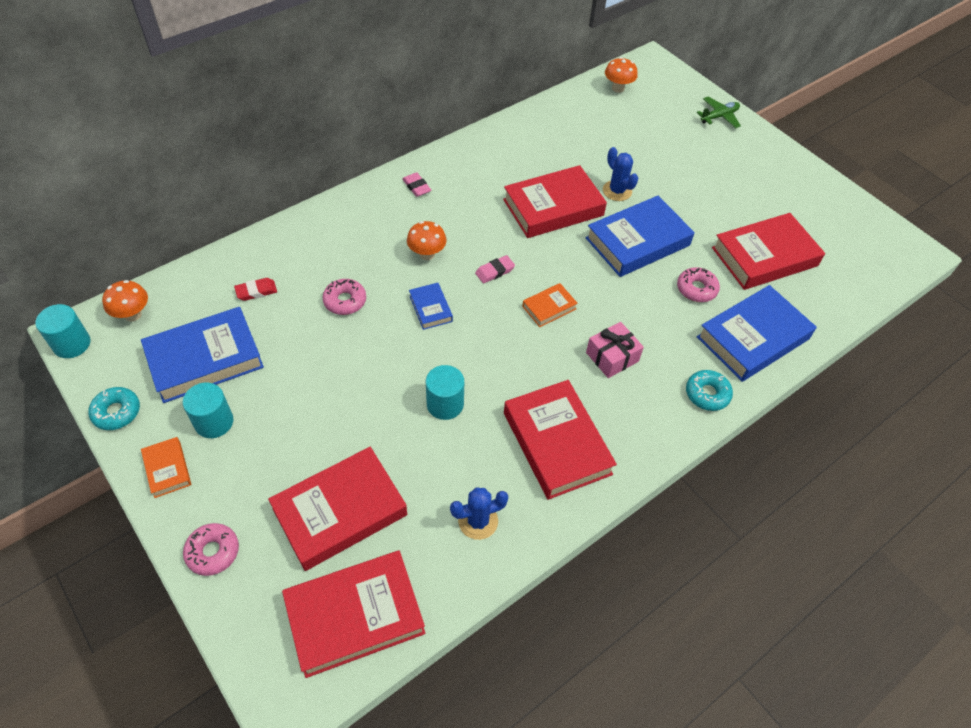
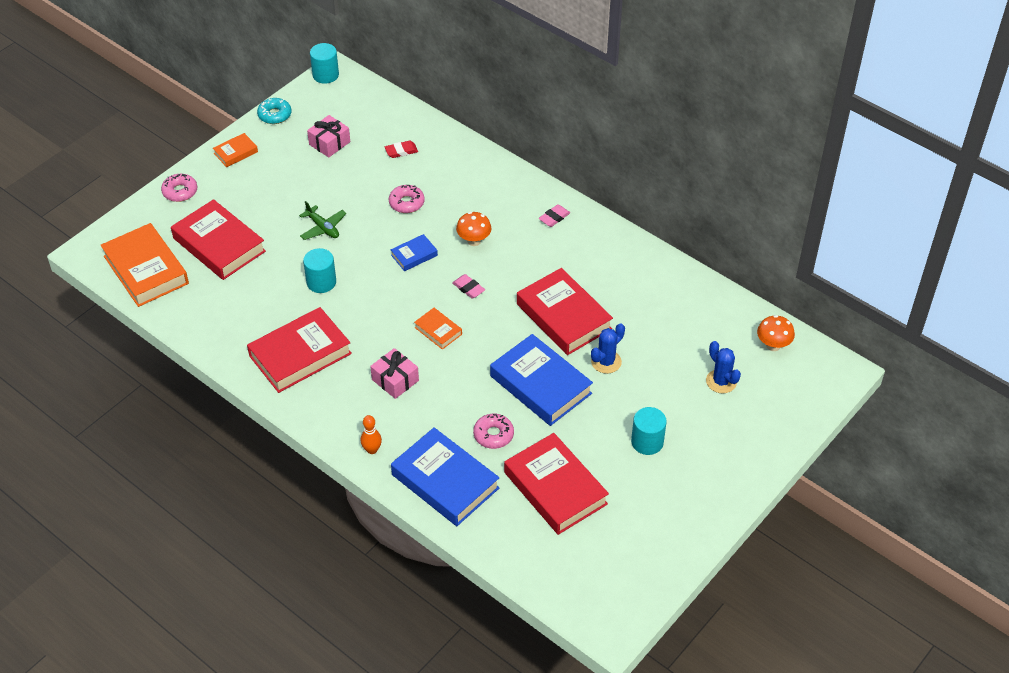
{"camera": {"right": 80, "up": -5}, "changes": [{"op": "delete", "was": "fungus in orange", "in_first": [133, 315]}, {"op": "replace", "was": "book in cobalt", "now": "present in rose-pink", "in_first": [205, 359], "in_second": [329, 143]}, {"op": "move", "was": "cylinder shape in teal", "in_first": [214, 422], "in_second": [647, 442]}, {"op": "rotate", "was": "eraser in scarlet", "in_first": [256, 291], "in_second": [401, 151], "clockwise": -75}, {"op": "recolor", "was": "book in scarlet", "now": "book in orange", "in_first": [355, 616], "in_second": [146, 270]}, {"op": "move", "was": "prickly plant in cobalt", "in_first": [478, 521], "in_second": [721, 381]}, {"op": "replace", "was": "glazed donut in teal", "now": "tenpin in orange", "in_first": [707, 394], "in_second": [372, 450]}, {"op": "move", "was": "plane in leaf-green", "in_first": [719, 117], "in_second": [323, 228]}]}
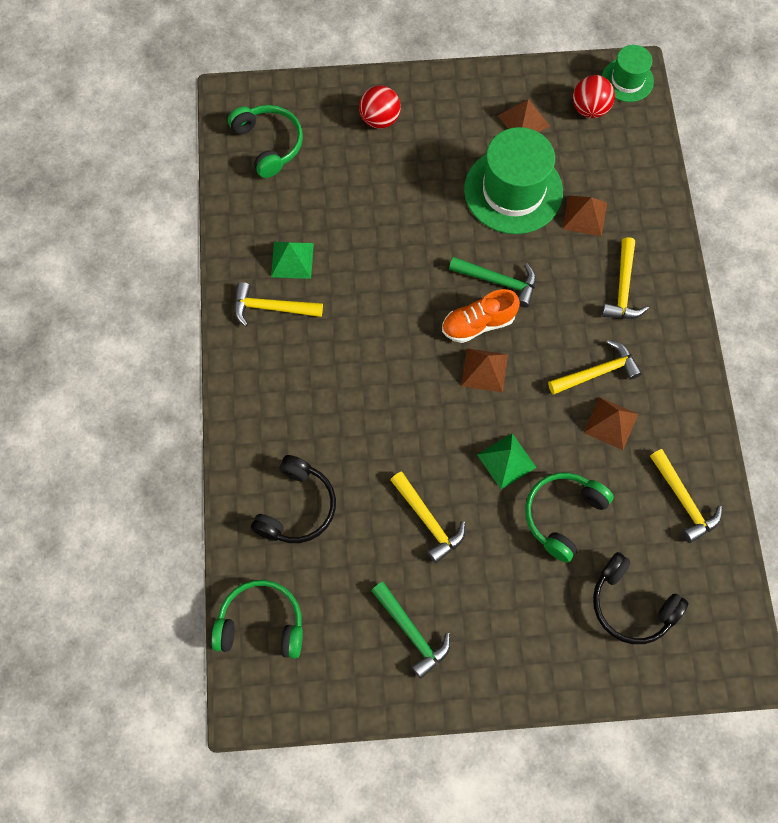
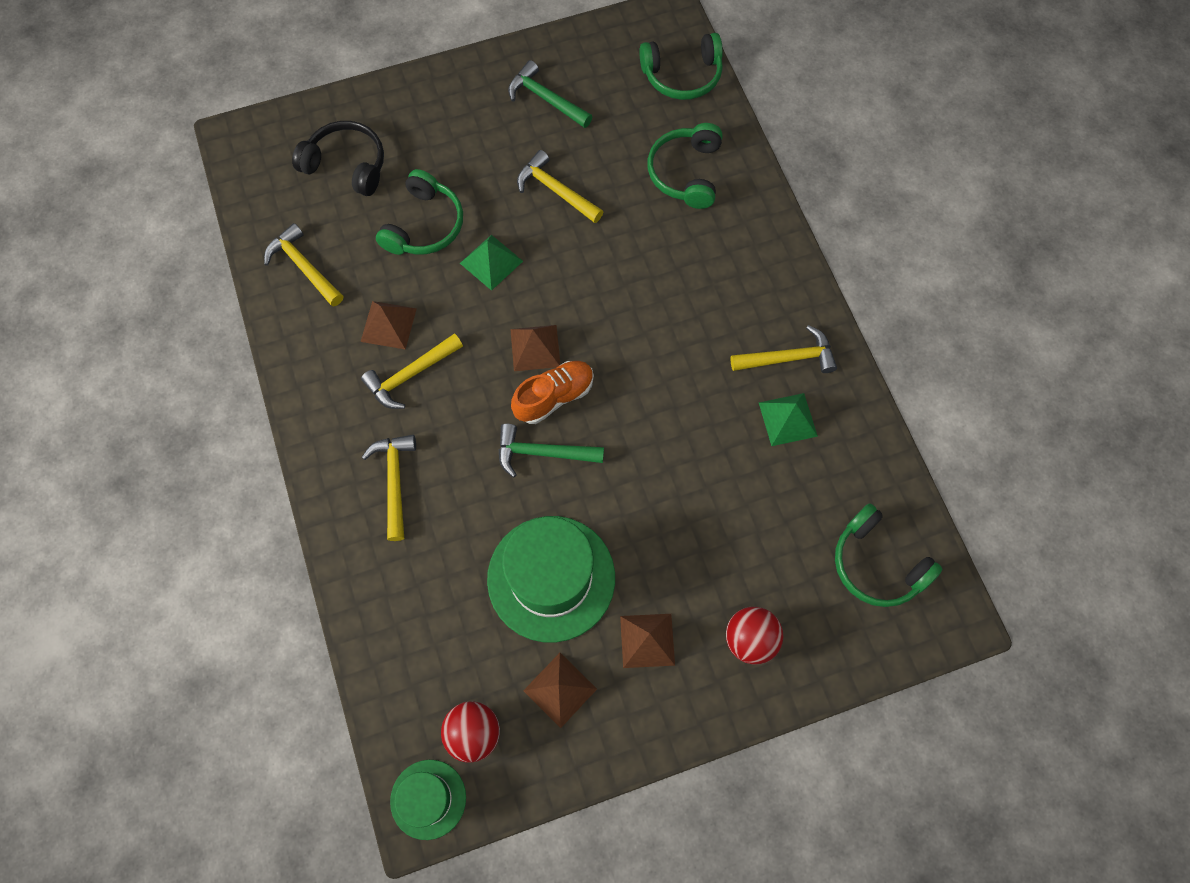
{"camera": {"right": 165, "up": 0}, "changes": [{"op": "recolor", "was": "headphones in jet-black", "now": "headphones in leaf-green", "in_first": [297, 507], "in_second": [686, 173]}, {"op": "move", "was": "solid pyramid in brown", "in_first": [584, 215], "in_second": [647, 640]}]}
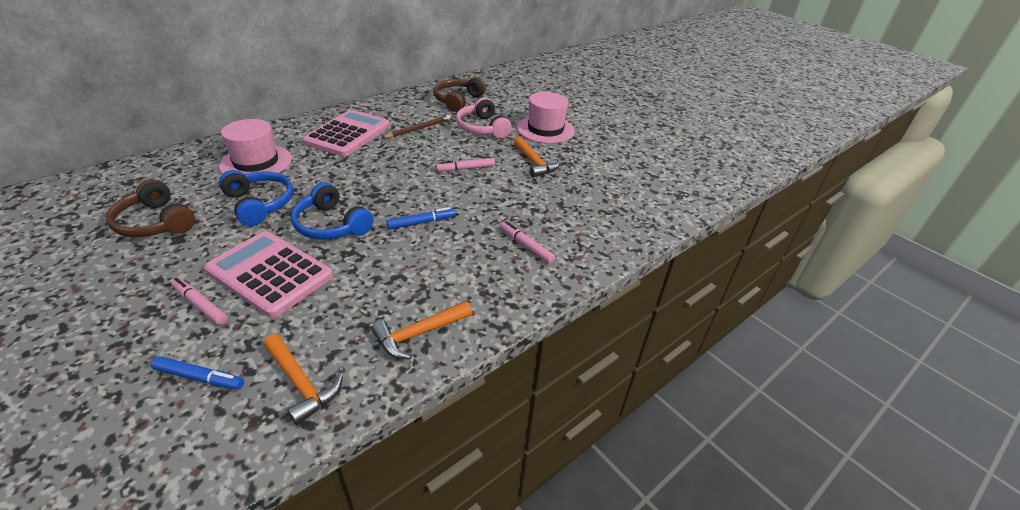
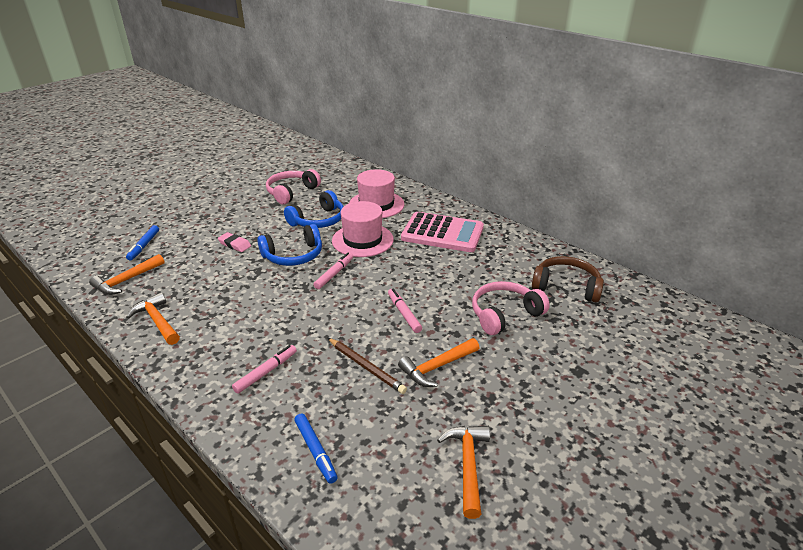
{"camera": {"right": 85, "up": -5}, "changes": [{"op": "recolor", "was": "headphones in brown", "now": "headphones in rose-pink", "in_first": [155, 222], "in_second": [291, 192]}, {"op": "move", "was": "marker in rose-pink", "in_first": [200, 305], "in_second": [334, 274]}, {"op": "replace", "was": "calculator in rose-pink", "now": "eraser in rose-pink", "in_first": [270, 273], "in_second": [235, 244]}, {"op": "rotate", "was": "headphones in cobalt", "in_first": [331, 225], "in_second": [293, 255], "clockwise": -150}, {"op": "move", "was": "wooden pencil in brown", "in_first": [418, 129], "in_second": [366, 367]}, {"op": "move", "was": "marker in cobalt", "in_first": [421, 222], "in_second": [315, 451]}, {"op": "move", "was": "top hat in rose-pink", "in_first": [545, 129], "in_second": [362, 240]}, {"op": "insert", "now": "carpenter's hammer in orange", "in_second": [467, 465]}]}
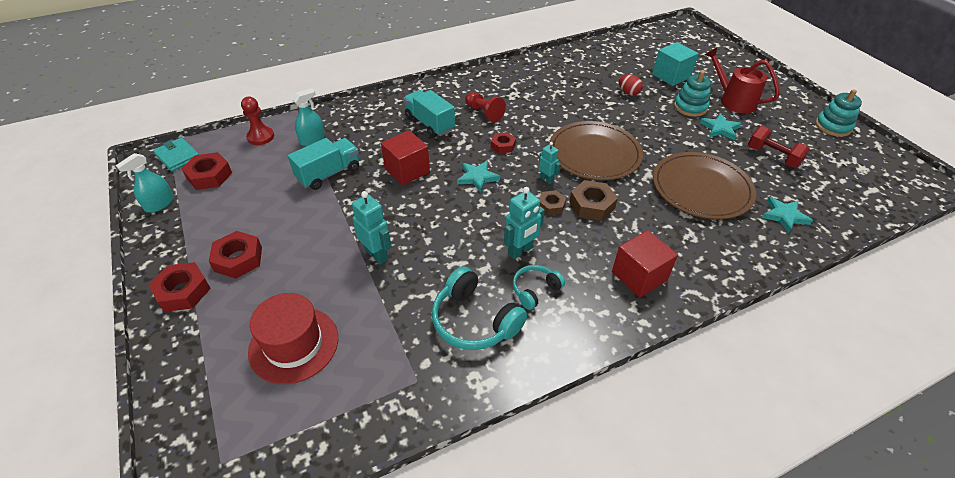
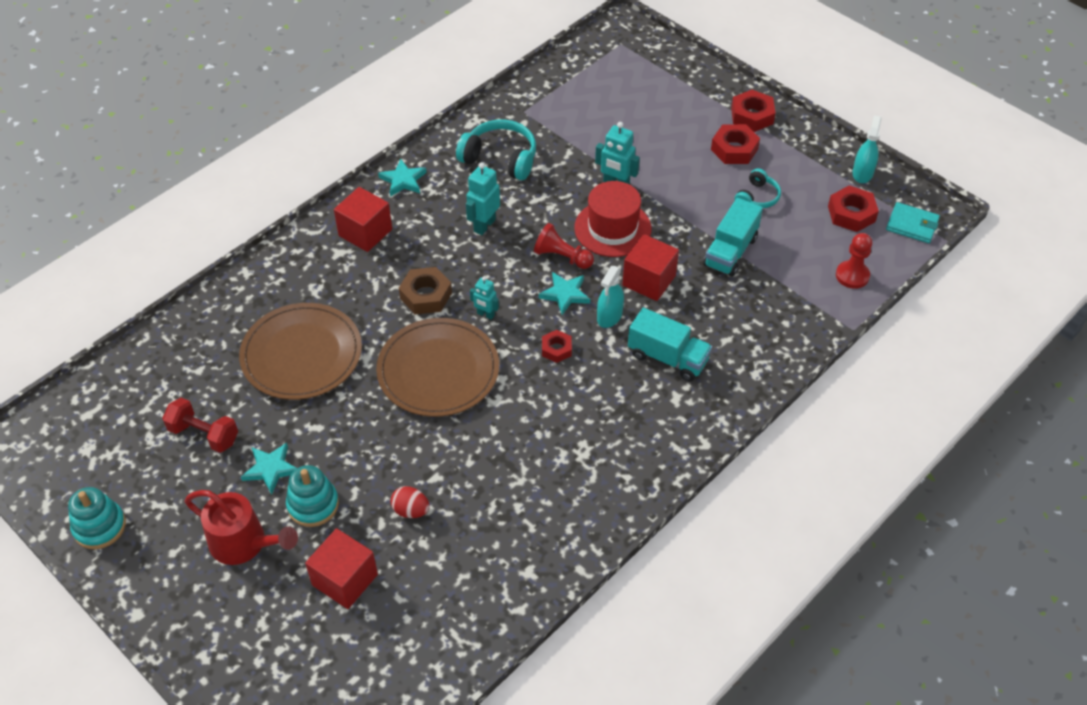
{"camera": {"right": 160, "up": 5}, "changes": [{"op": "move", "was": "top hat in scarlet", "in_first": [294, 344], "in_second": [612, 228]}, {"op": "move", "was": "sprayer in teal", "in_first": [312, 140], "in_second": [609, 316]}, {"op": "move", "was": "chess pawn in scarlet", "in_first": [484, 113], "in_second": [562, 257]}, {"op": "move", "was": "headphones in teal", "in_first": [535, 290], "in_second": [757, 197]}, {"op": "delete", "was": "hexagon nut in brown", "in_first": [551, 206]}, {"op": "recolor", "was": "cube in teal", "now": "cube in scarlet", "in_first": [671, 76], "in_second": [345, 580]}, {"op": "move", "was": "star shape in teal", "in_first": [784, 216], "in_second": [403, 180]}]}
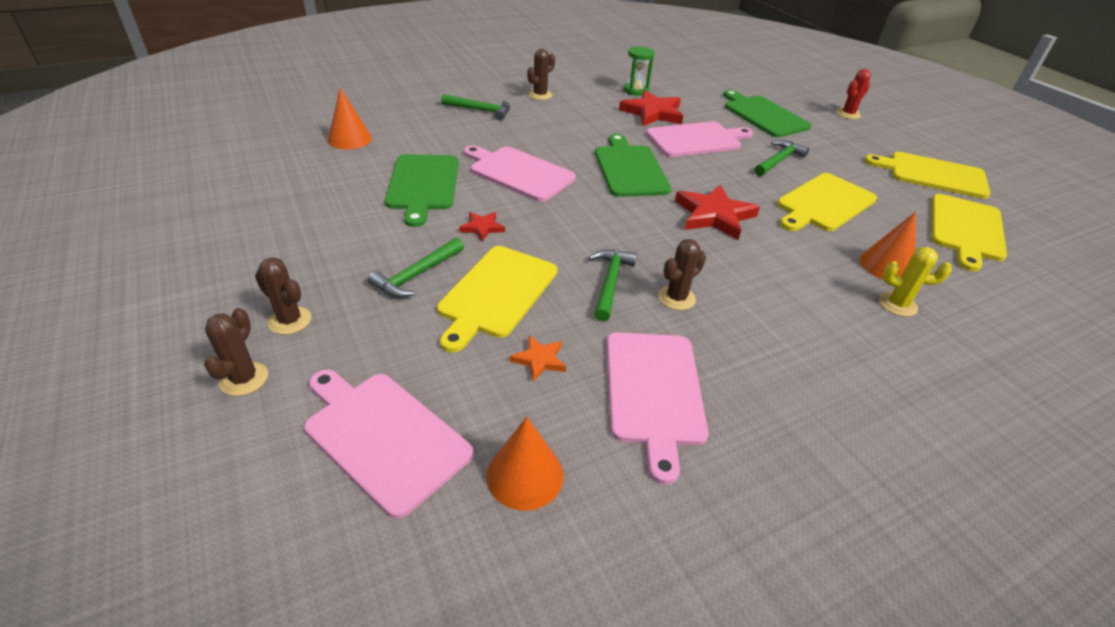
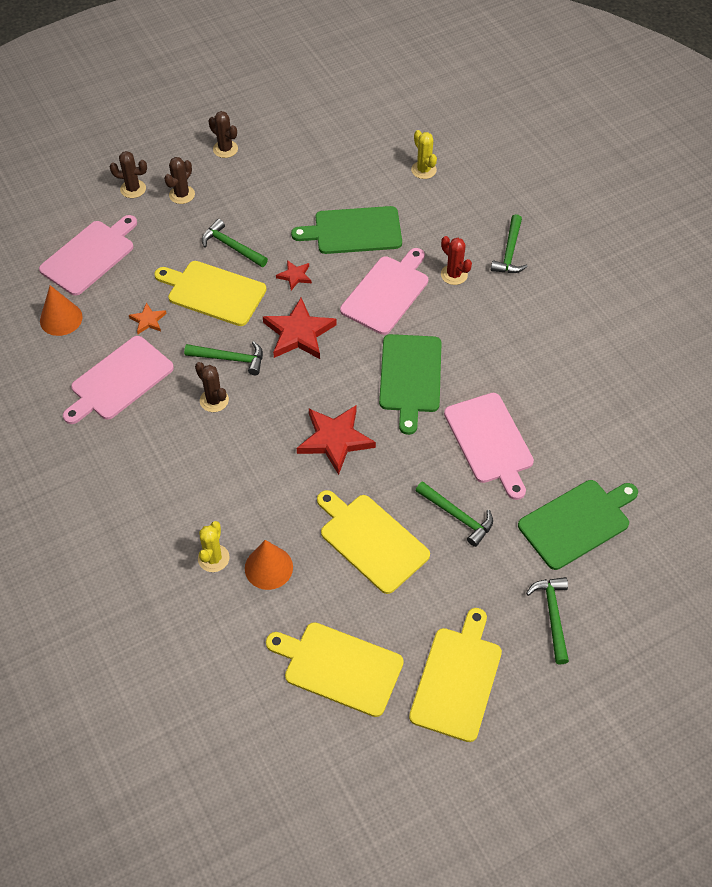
{"camera": {"right": 90, "up": 15}, "changes": [{"op": "replace", "was": "cone in orange", "now": "prickly plant in yellow", "in_first": [349, 139], "in_second": [423, 170]}, {"op": "move", "was": "prickly plant in brown", "in_first": [540, 95], "in_second": [225, 149]}, {"op": "rotate", "was": "chopping board in leaf-green", "in_first": [629, 169], "in_second": [410, 377], "clockwise": 105}, {"op": "rotate", "was": "chopping board in rose-pink", "in_first": [654, 392], "in_second": [119, 380], "clockwise": -45}, {"op": "move", "was": "star shape in scarlet", "in_first": [652, 113], "in_second": [299, 333]}, {"op": "delete", "was": "hourglass in leaf-green", "in_first": [636, 90]}, {"op": "move", "was": "prickly plant in scarlet", "in_first": [848, 114], "in_second": [454, 275]}, {"op": "insert", "now": "carpenter's hammer in leaf-green", "in_second": [553, 615]}]}
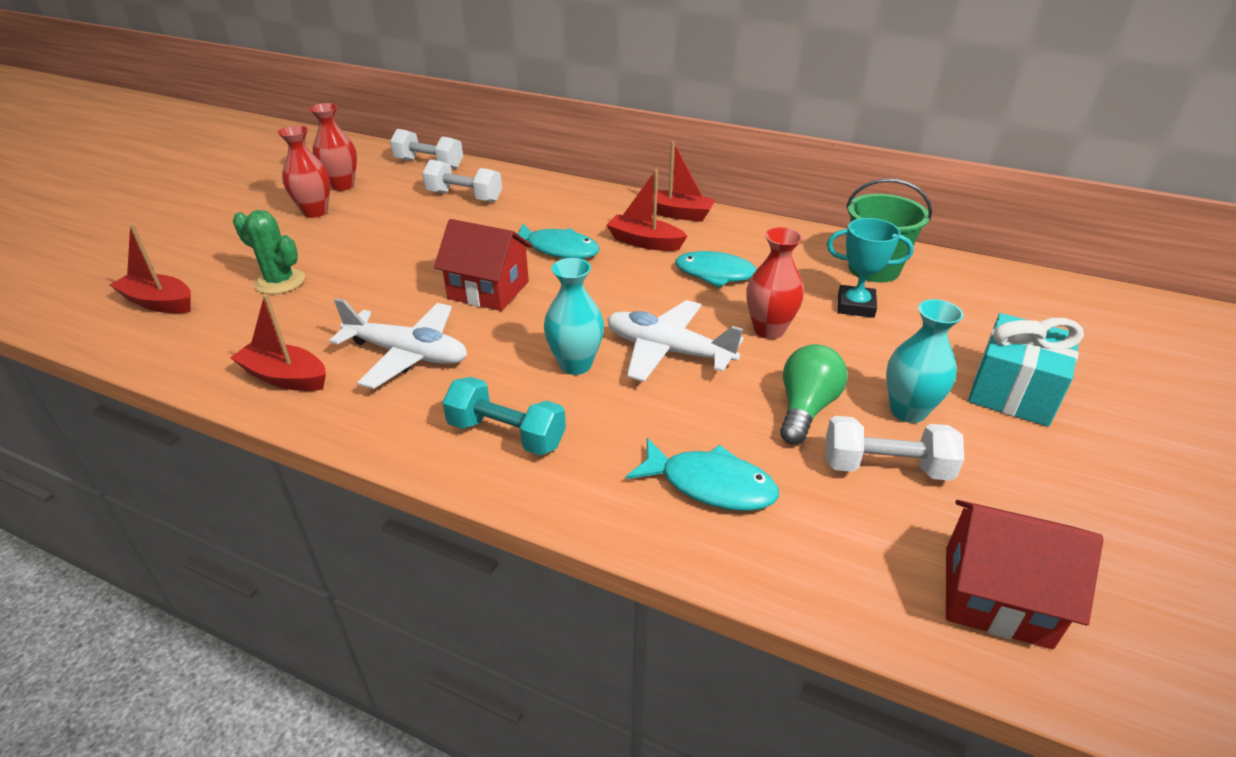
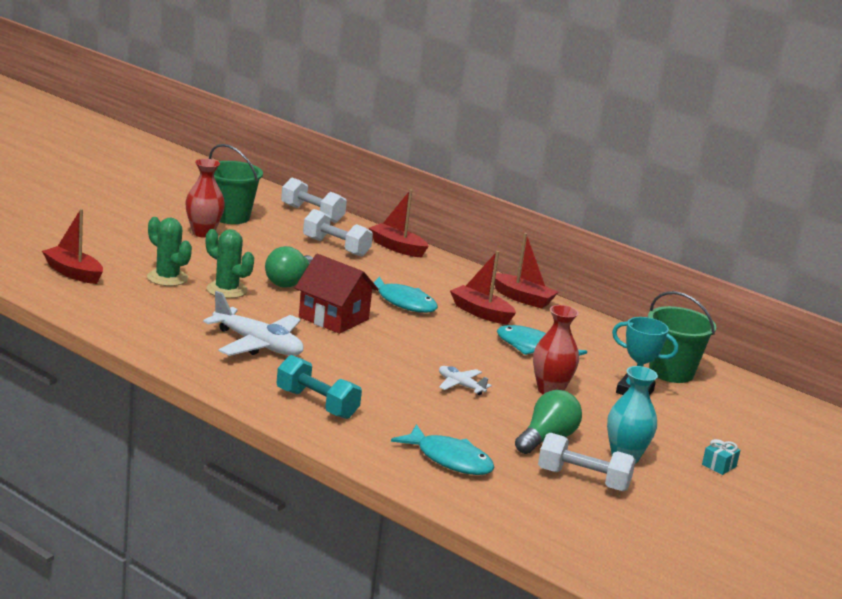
{"camera": {"right": 10, "up": -15}, "changes": [{"op": "move", "was": "boat in scarlet", "in_first": [285, 377], "in_second": [397, 248]}, {"op": "replace", "was": "vase in scarlet", "now": "bucket in leaf-green", "in_first": [342, 185], "in_second": [230, 217]}, {"op": "delete", "was": "vase in teal", "in_first": [575, 364]}, {"op": "resize", "was": "plane in pure white", "in_first": [668, 351], "in_second": [460, 385], "ratio": 0.52}, {"op": "delete", "was": "cottage in scarlet", "in_first": [996, 596]}, {"op": "resize", "was": "present in teal", "in_first": [1013, 391], "in_second": [719, 465], "ratio": 0.41}, {"op": "insert", "now": "prickly plant in leaf-green", "in_second": [226, 290]}, {"op": "insert", "now": "bulb in leaf-green", "in_second": [289, 282]}]}
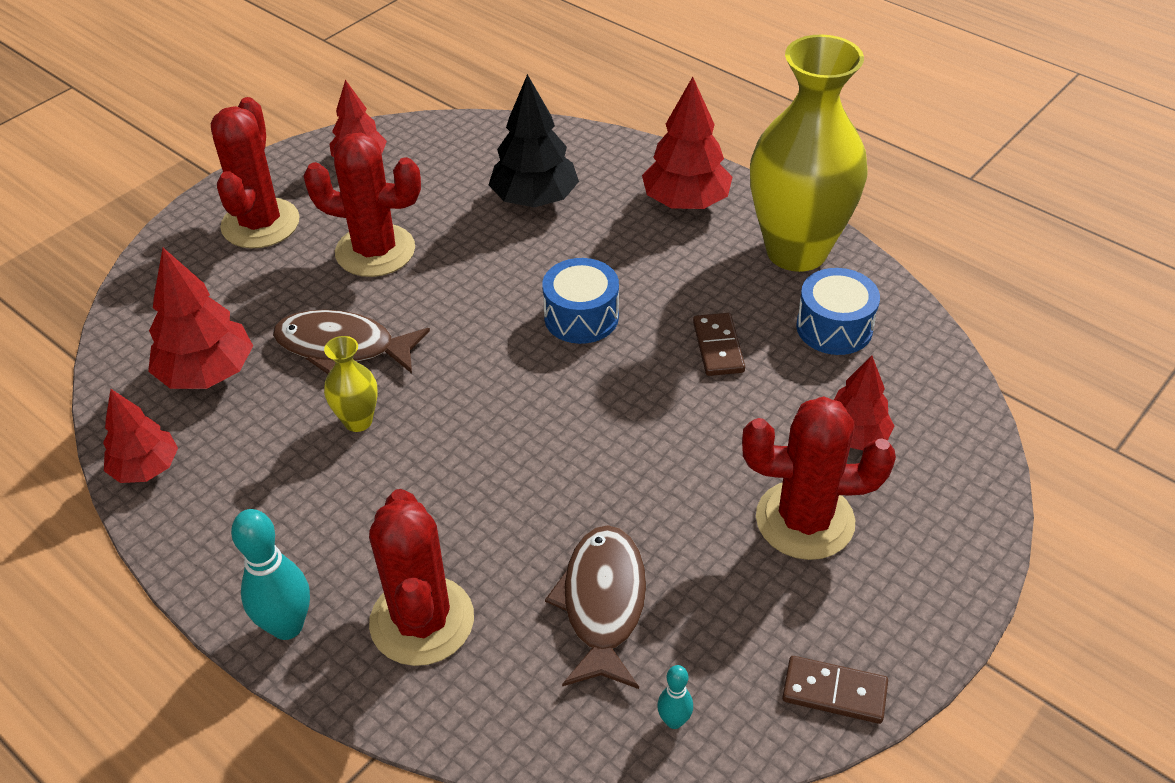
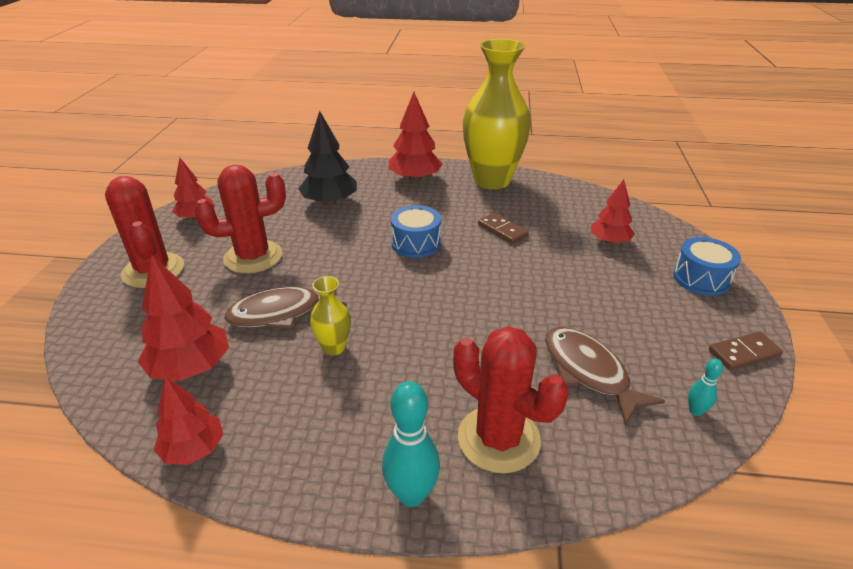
{"camera": {"right": -35, "up": -10}, "changes": [{"op": "delete", "was": "prickly plant in scarlet", "in_first": [805, 520]}, {"op": "move", "was": "toy drum in cobalt", "in_first": [834, 327], "in_second": [701, 279]}]}
